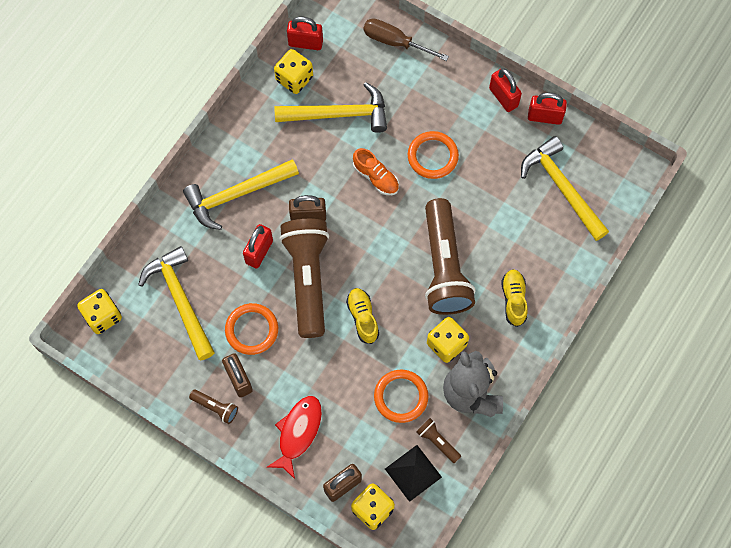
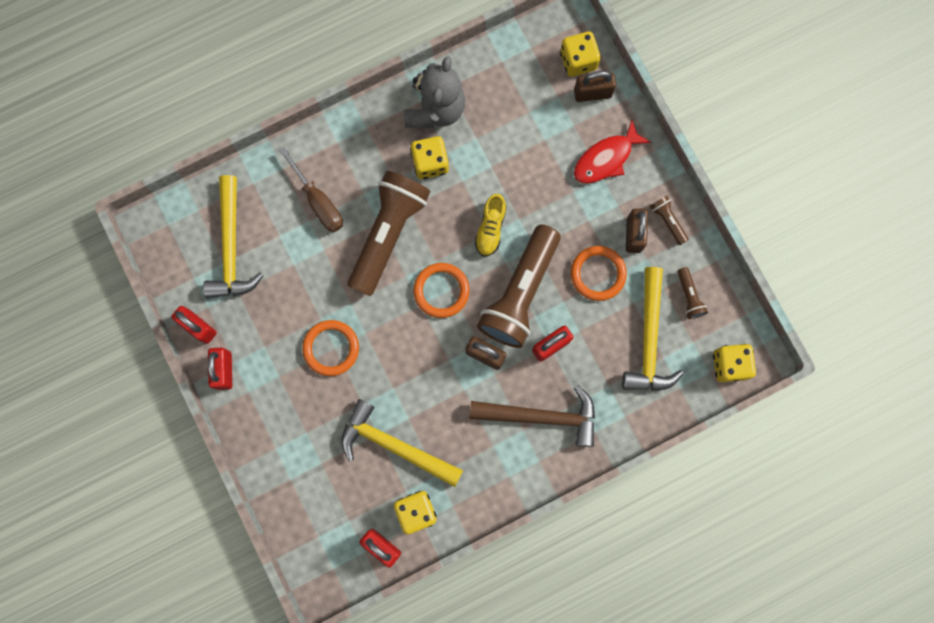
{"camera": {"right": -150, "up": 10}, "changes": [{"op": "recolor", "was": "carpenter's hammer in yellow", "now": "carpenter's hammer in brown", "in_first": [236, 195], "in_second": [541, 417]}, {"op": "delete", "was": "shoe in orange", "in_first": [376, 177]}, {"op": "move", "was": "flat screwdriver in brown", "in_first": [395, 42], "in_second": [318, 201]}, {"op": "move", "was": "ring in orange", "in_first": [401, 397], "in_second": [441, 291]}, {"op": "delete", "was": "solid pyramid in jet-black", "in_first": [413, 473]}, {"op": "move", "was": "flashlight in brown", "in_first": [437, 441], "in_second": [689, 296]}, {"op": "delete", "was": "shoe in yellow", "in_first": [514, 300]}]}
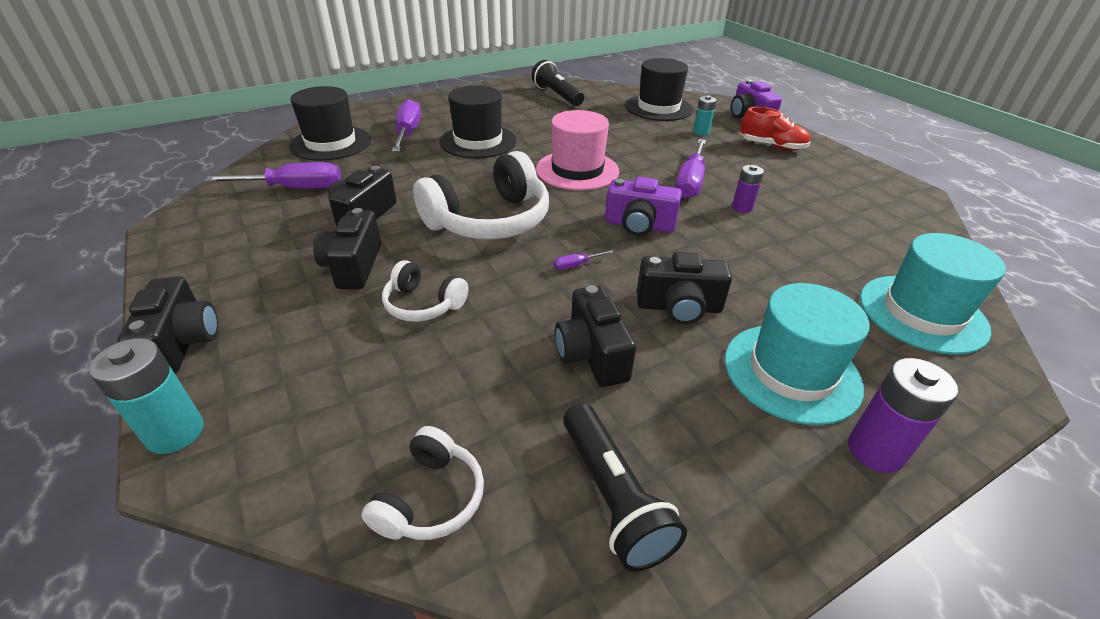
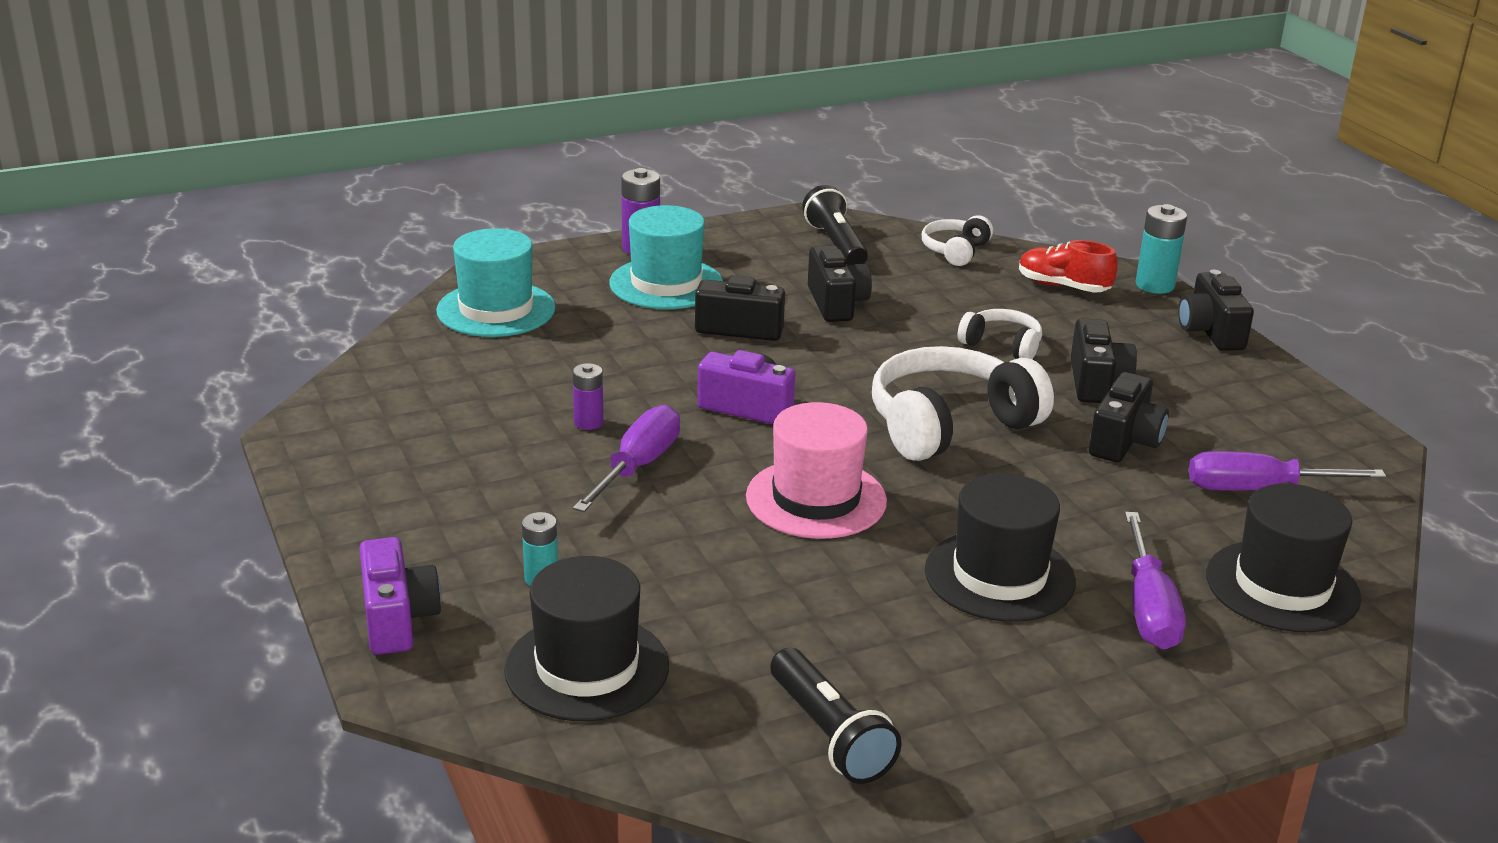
{"camera": {"right": -175, "up": -10}, "changes": [{"op": "delete", "was": "flat screwdriver in purple", "in_first": [576, 265]}, {"op": "move", "was": "shoe in scarlet", "in_first": [772, 146], "in_second": [1063, 286]}]}
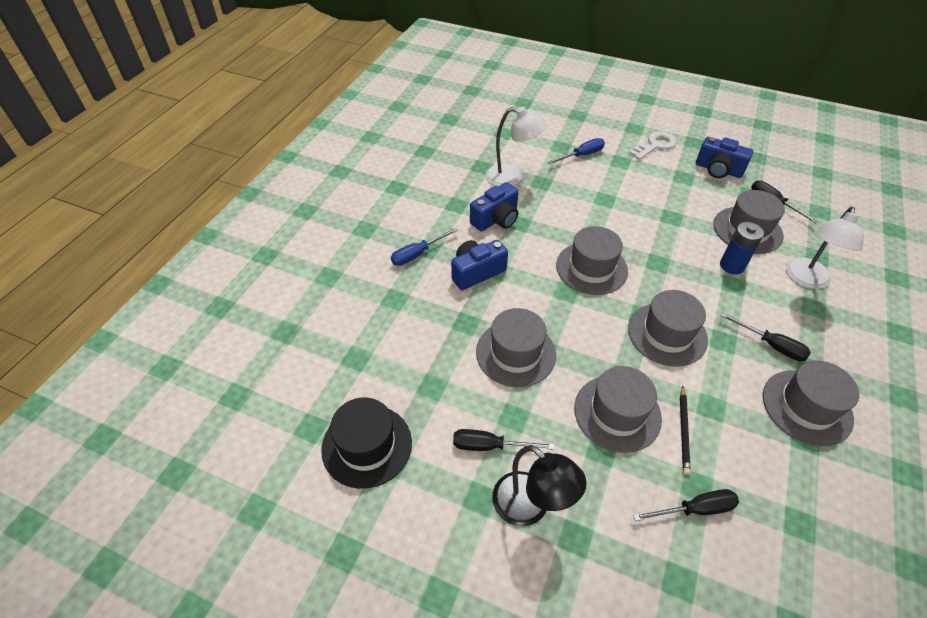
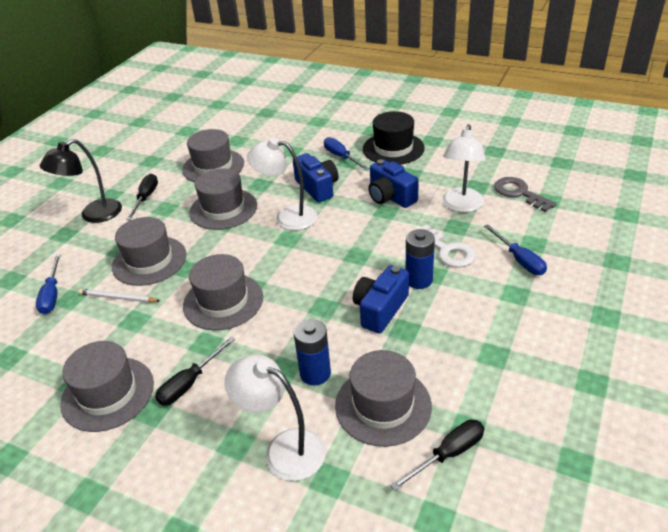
{"camera": {"right": 95, "up": -10}, "changes": [{"op": "move", "was": "top hat in jet-black", "in_first": [367, 445], "in_second": [393, 148]}, {"op": "move", "was": "top hat in ash-grey", "in_first": [591, 268], "in_second": [213, 166]}, {"op": "move", "was": "latchkey in pure white", "in_first": [655, 145], "in_second": [448, 250]}, {"op": "recolor", "was": "flat screwdriver in jet-black", "now": "flat screwdriver in cobalt", "in_first": [695, 509], "in_second": [52, 295]}, {"op": "recolor", "was": "wooden pencil in jet-black", "now": "wooden pencil in pure white", "in_first": [684, 431], "in_second": [118, 298]}, {"op": "move", "was": "photo camera in cobalt", "in_first": [718, 170], "in_second": [380, 309]}, {"op": "insert", "now": "desk lamp in pure white", "in_second": [287, 217]}, {"op": "insert", "now": "battery in cobalt", "in_second": [419, 280]}, {"op": "insert", "now": "latchkey in ash-grey", "in_second": [519, 193]}]}
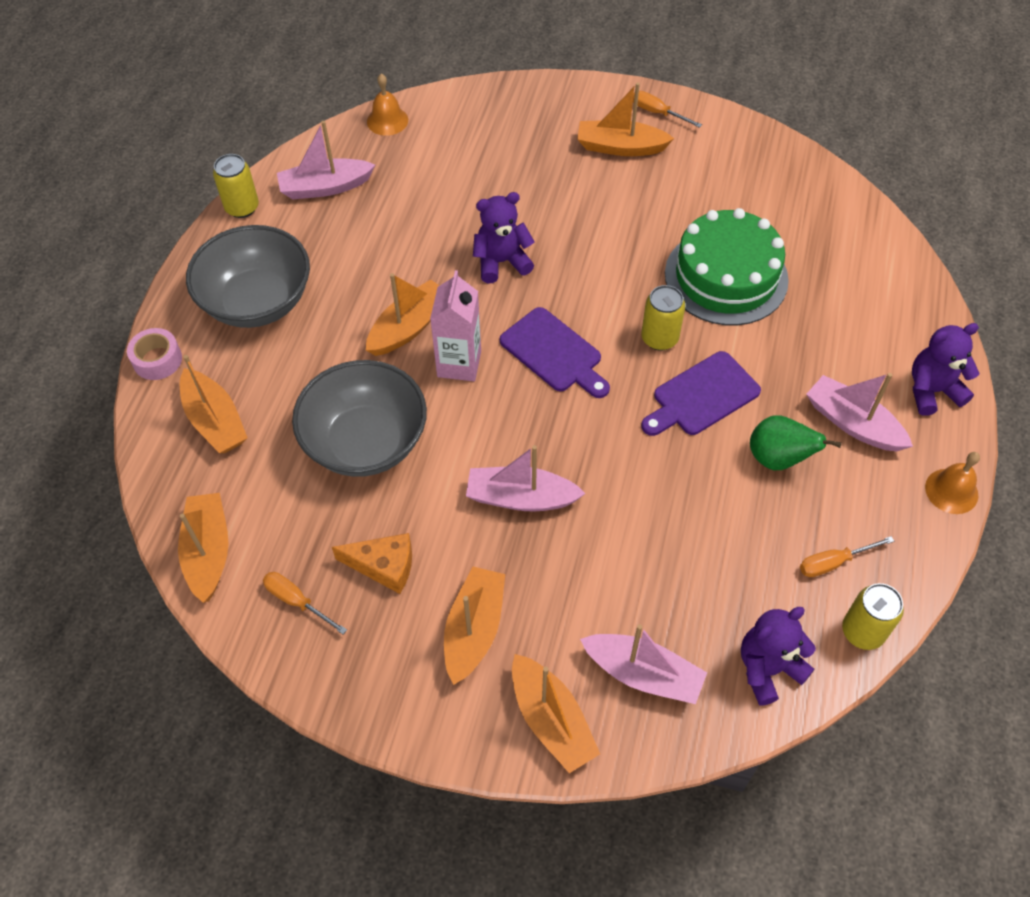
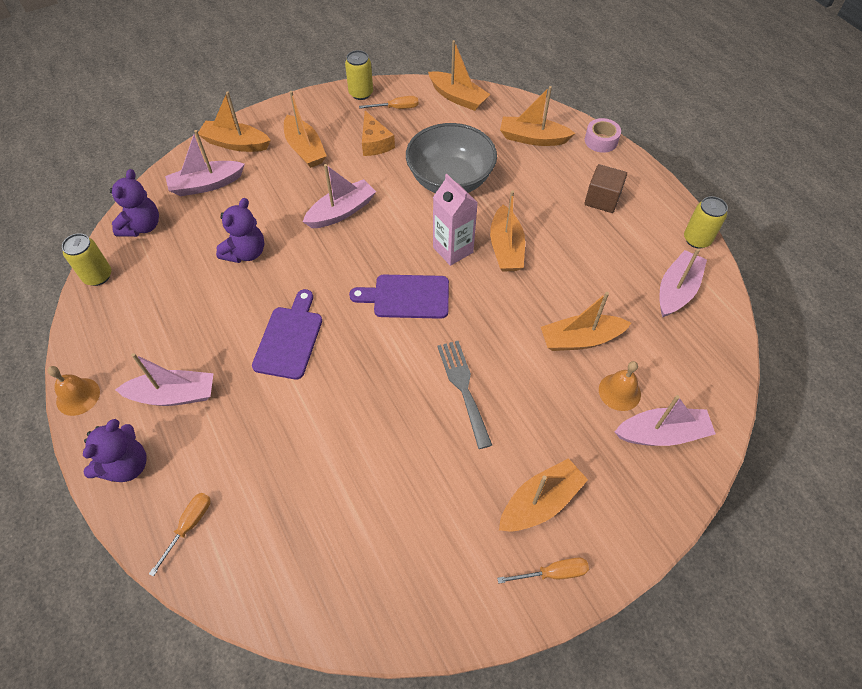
{"camera": {"right": 135, "up": 0}, "changes": [{"op": "replace", "was": "bowl in ash-grey", "now": "cube in brown", "in_first": [257, 302], "in_second": [602, 199]}, {"op": "rotate", "was": "cheese wedge in orange", "in_first": [384, 566], "in_second": [375, 143], "clockwise": -75}, {"op": "move", "was": "hand bell in orange", "in_first": [387, 120], "in_second": [619, 392]}, {"op": "move", "was": "teddy in purple", "in_first": [501, 262], "in_second": [246, 253]}, {"op": "move", "was": "can in yellow", "in_first": [659, 338], "in_second": [361, 93]}, {"op": "delete", "was": "gateau in leaf-green", "in_first": [726, 277]}, {"op": "delete", "was": "toy pear in leaf-green", "in_first": [778, 459]}, {"op": "move", "was": "flat screwdriver in orange", "in_first": [833, 562], "in_second": [189, 526]}, {"op": "insert", "now": "dinner fork in ash-grey", "in_second": [463, 387]}, {"op": "insert", "now": "boat in orange", "in_second": [580, 339]}, {"op": "insert", "now": "boat in rose-pink", "in_second": [662, 434]}]}
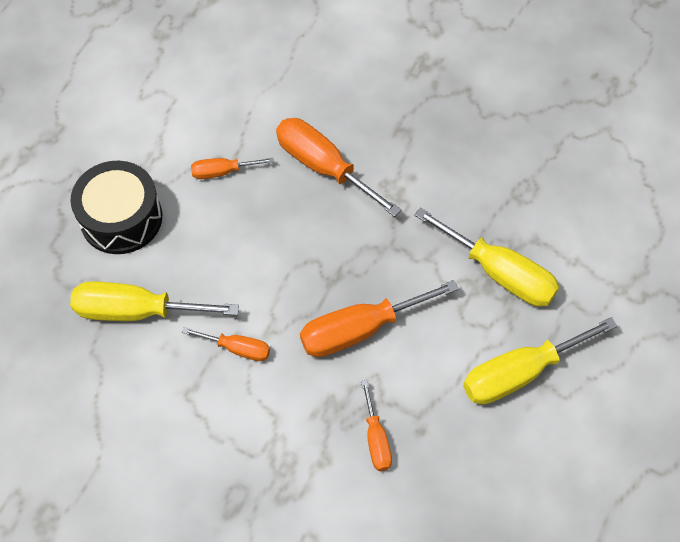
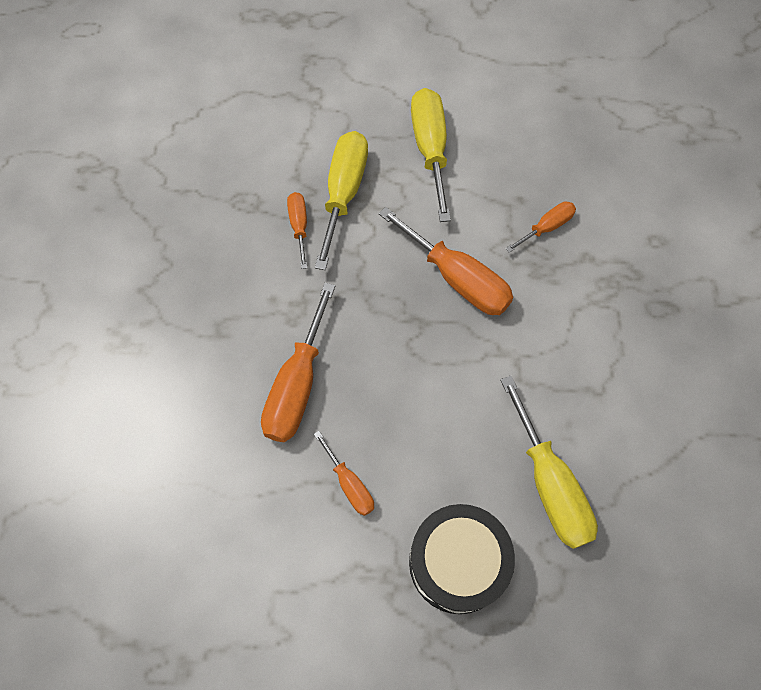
{"camera": {"right": -115, "up": 5}, "changes": [{"op": "move", "was": "flat screwdriver in orange", "in_first": [237, 348], "in_second": [299, 226]}, {"op": "rotate", "was": "flat screwdriver in yellow", "in_first": [519, 373], "in_second": [430, 149], "clockwise": -135}]}
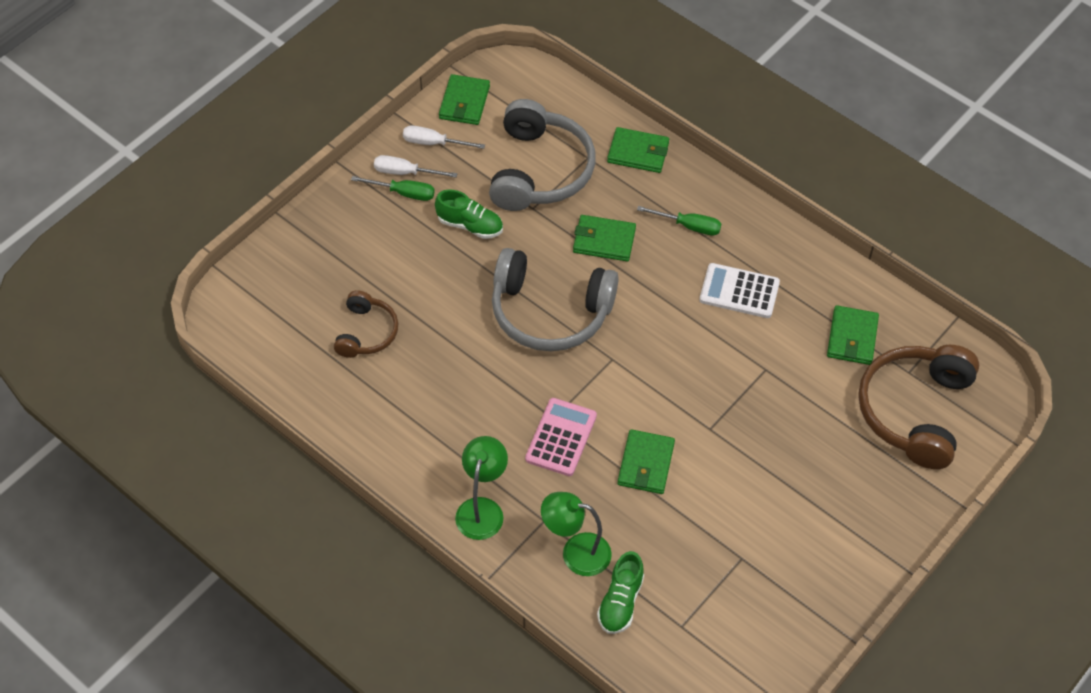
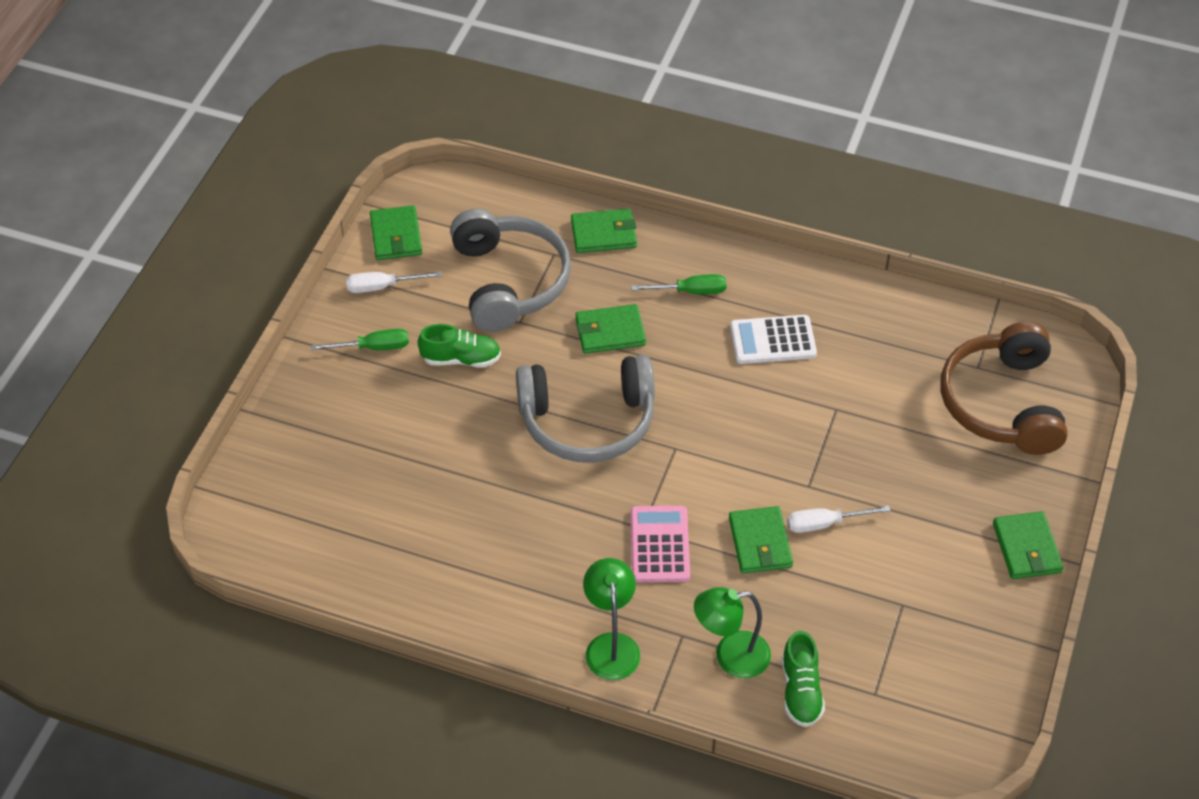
{"camera": {"right": -20, "up": -5}, "changes": [{"op": "delete", "was": "headphones in brown", "in_first": [366, 332]}, {"op": "move", "was": "flat screwdriver in pure white", "in_first": [405, 172], "in_second": [825, 524]}, {"op": "move", "was": "wallet in leaf-green", "in_first": [852, 337], "in_second": [1026, 548]}]}
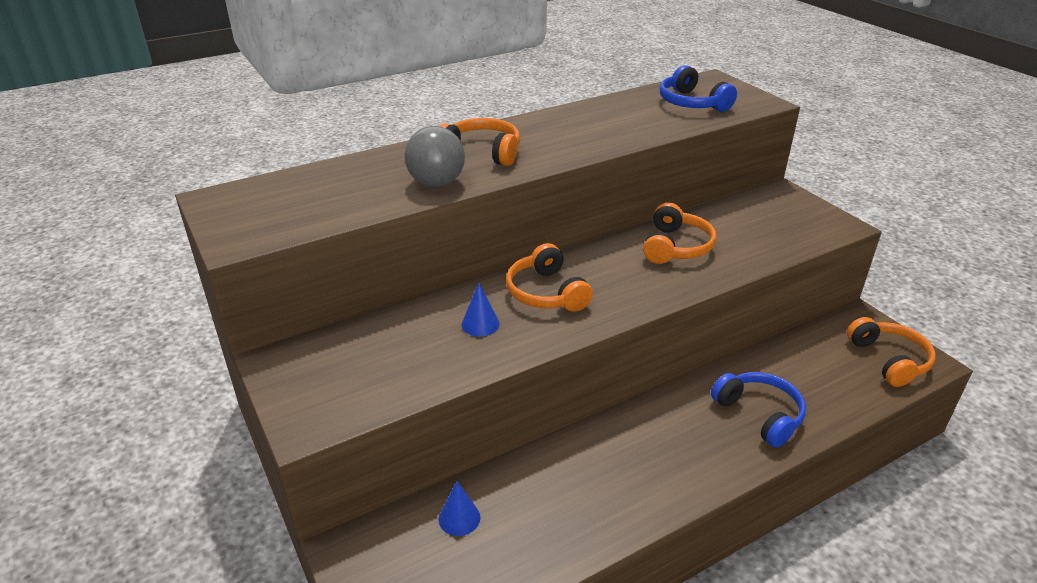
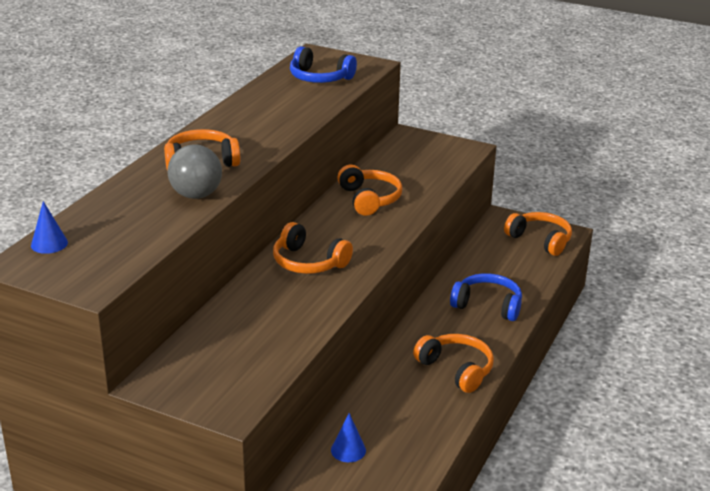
{"camera": {"right": -35, "up": -5}, "changes": [{"op": "move", "was": "cone in cobalt", "in_first": [480, 324], "in_second": [49, 244]}, {"op": "insert", "now": "headphones in orange", "in_second": [456, 369]}]}
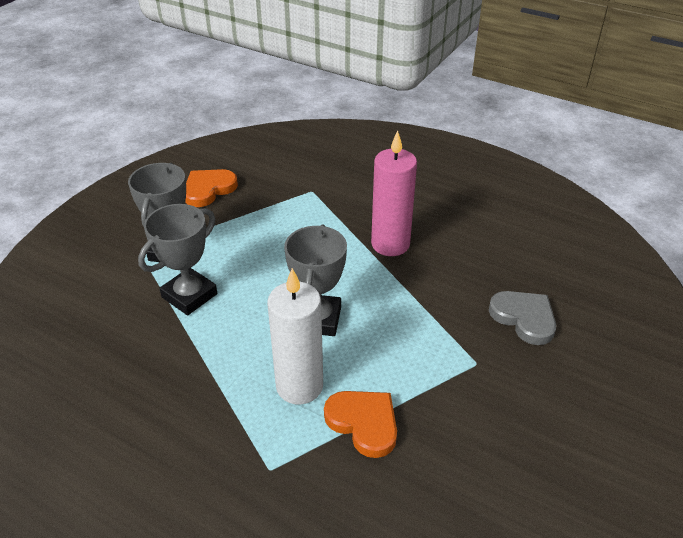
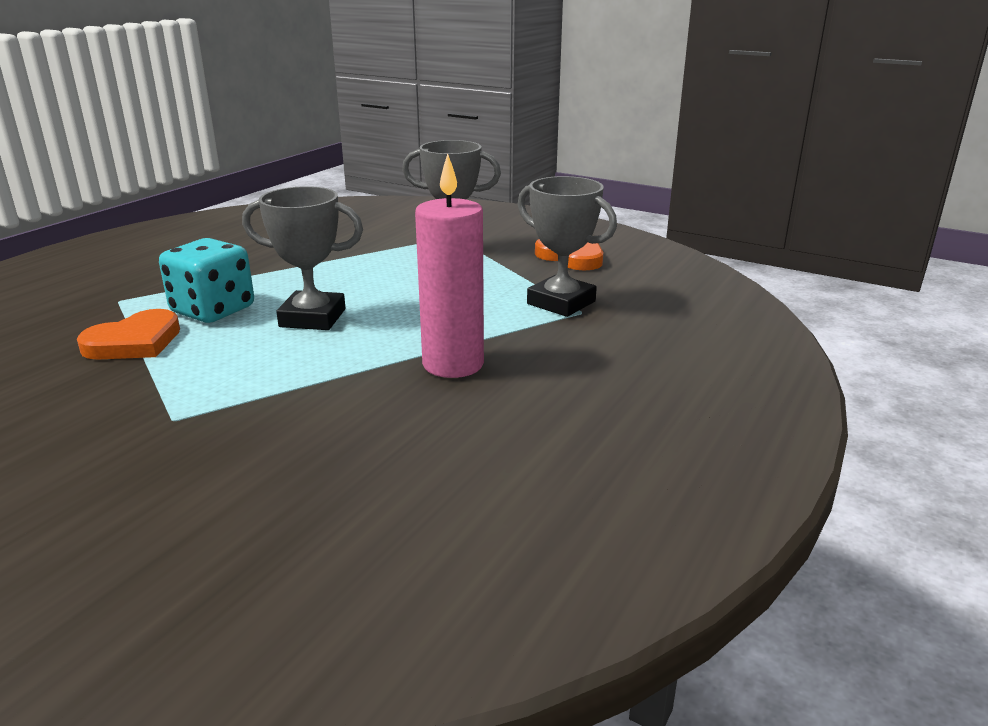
{"camera": {"right": 90, "up": -15}, "changes": [{"op": "move", "was": "award cup in ash-grey", "in_first": [189, 295], "in_second": [561, 303]}, {"op": "replace", "was": "wax candle in pure white", "now": "game die in teal", "in_first": [299, 386], "in_second": [213, 310]}, {"op": "delete", "was": "love heart in ash-grey", "in_first": [524, 318]}]}
